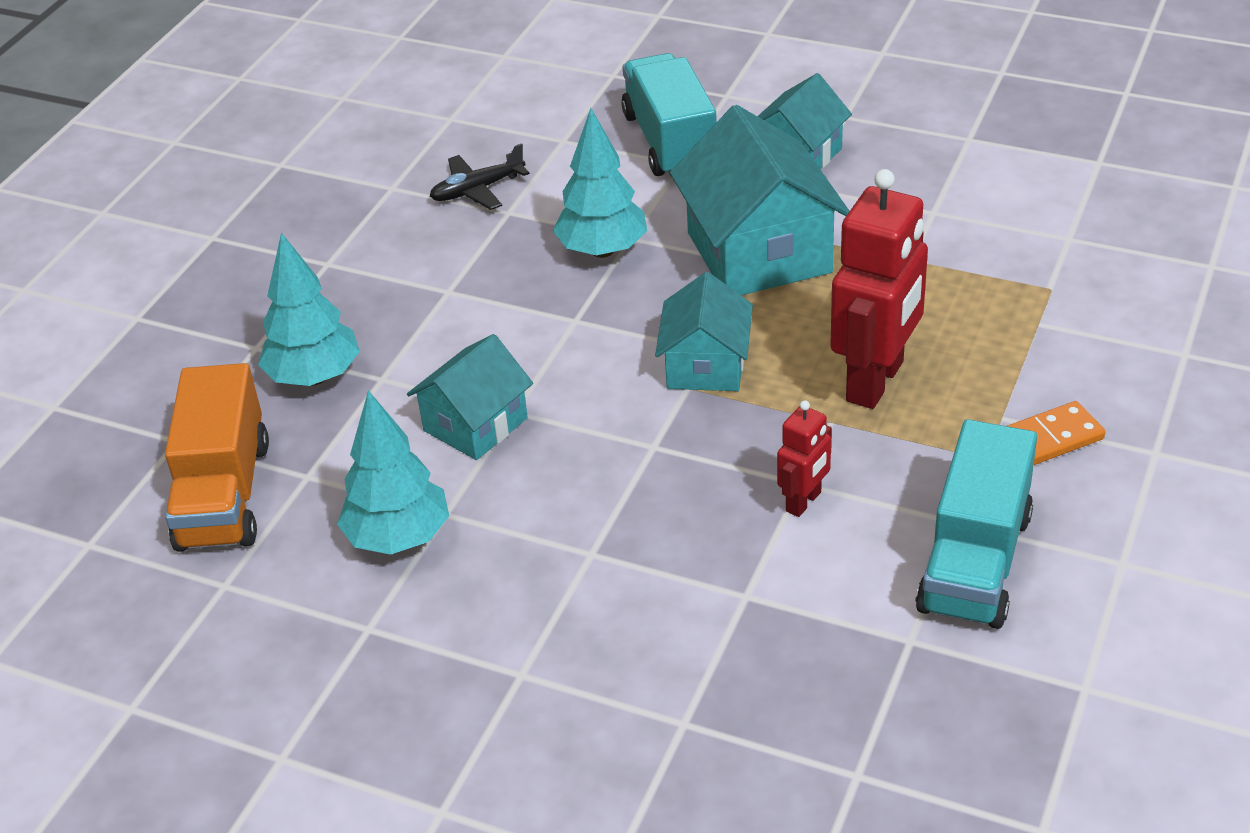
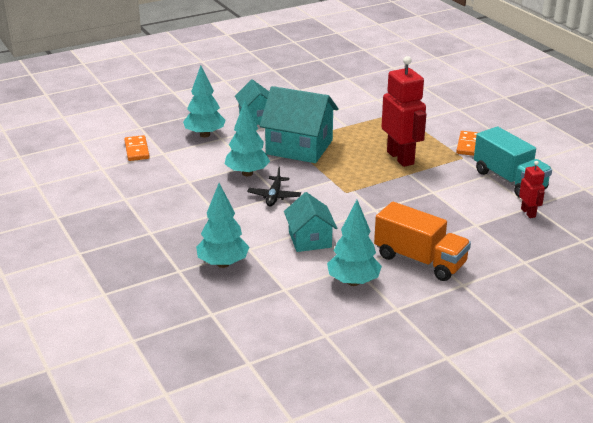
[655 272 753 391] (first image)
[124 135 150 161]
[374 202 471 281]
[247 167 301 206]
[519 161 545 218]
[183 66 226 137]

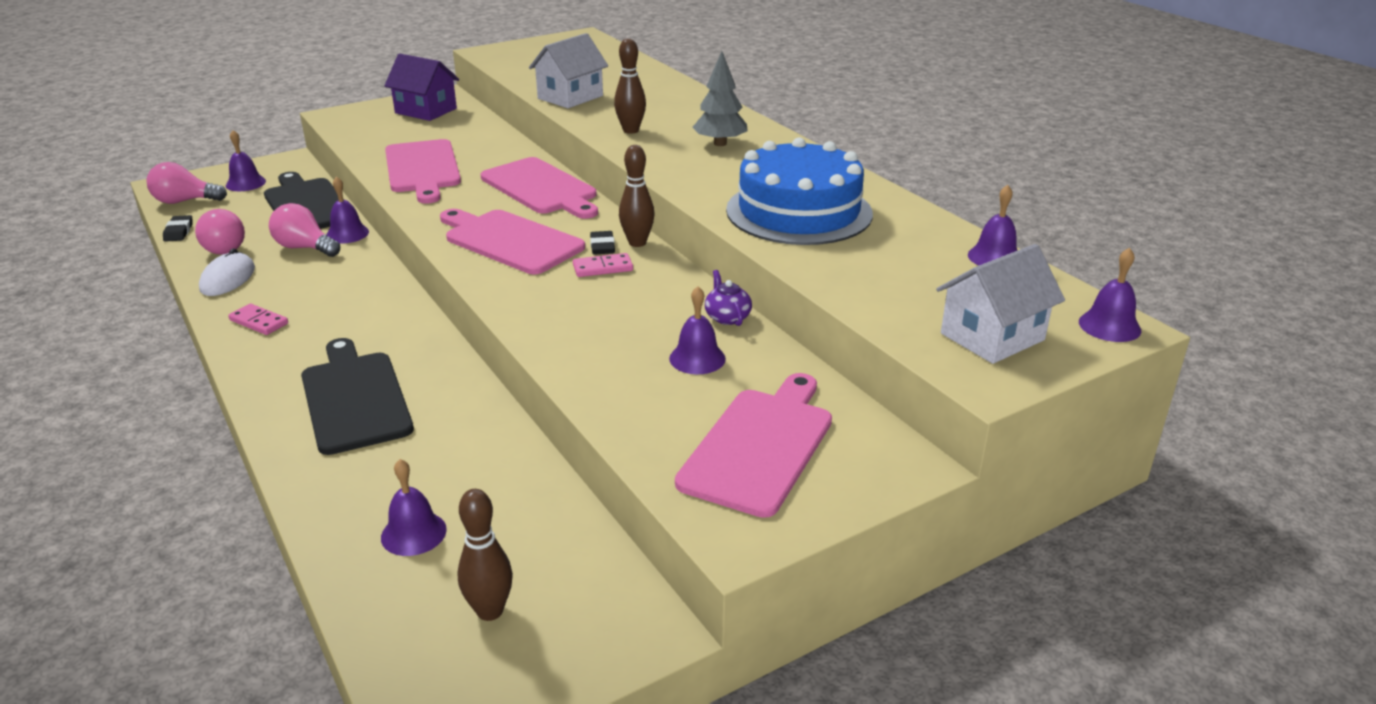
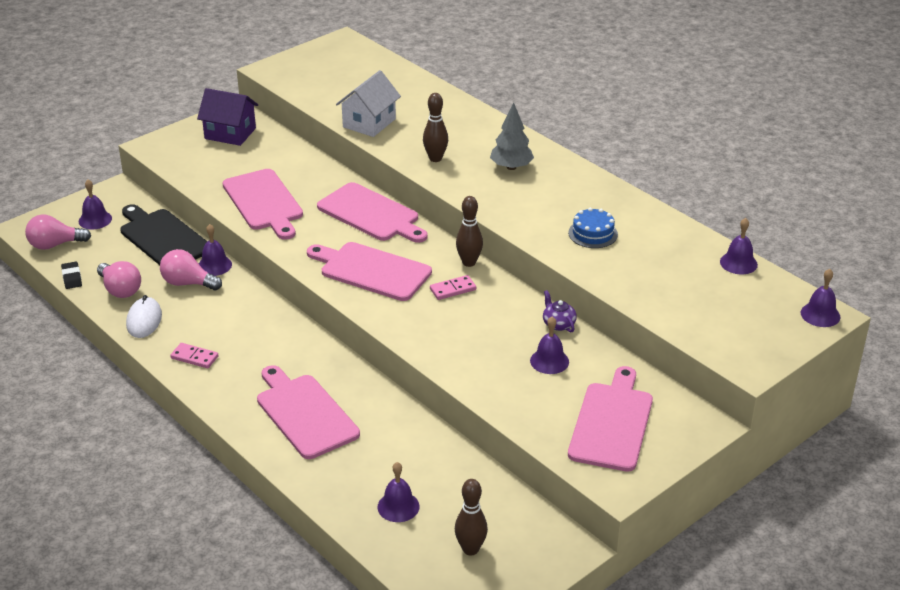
[590 231 615 255] (first image)
[936 244 1065 364] (first image)
[257 365 360 459]
[568 208 618 248]

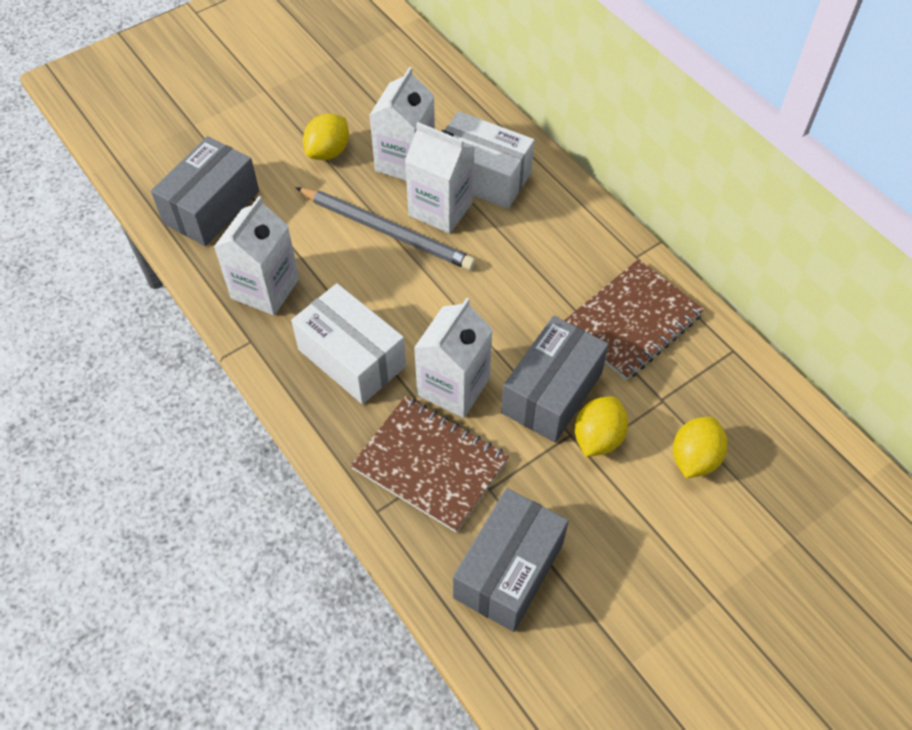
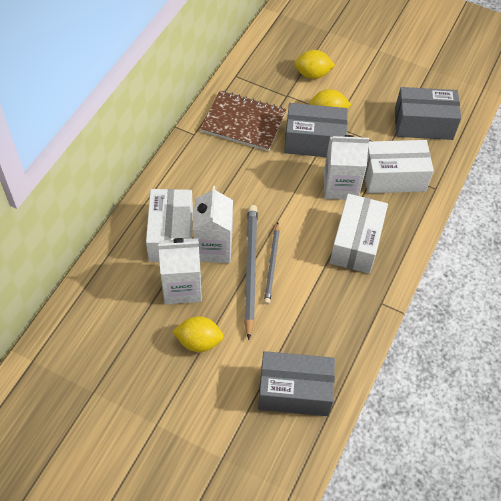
[214 196 299 315] (first image)
[264 223 280 304]
[364 140 434 193]

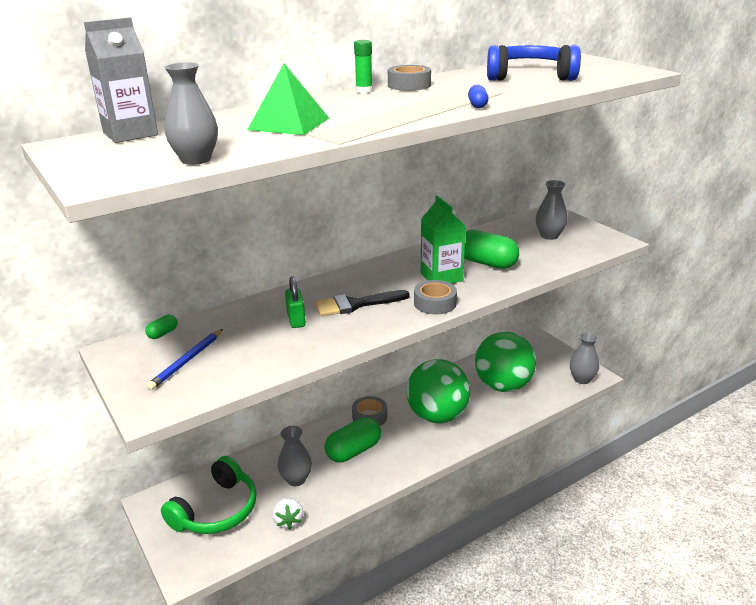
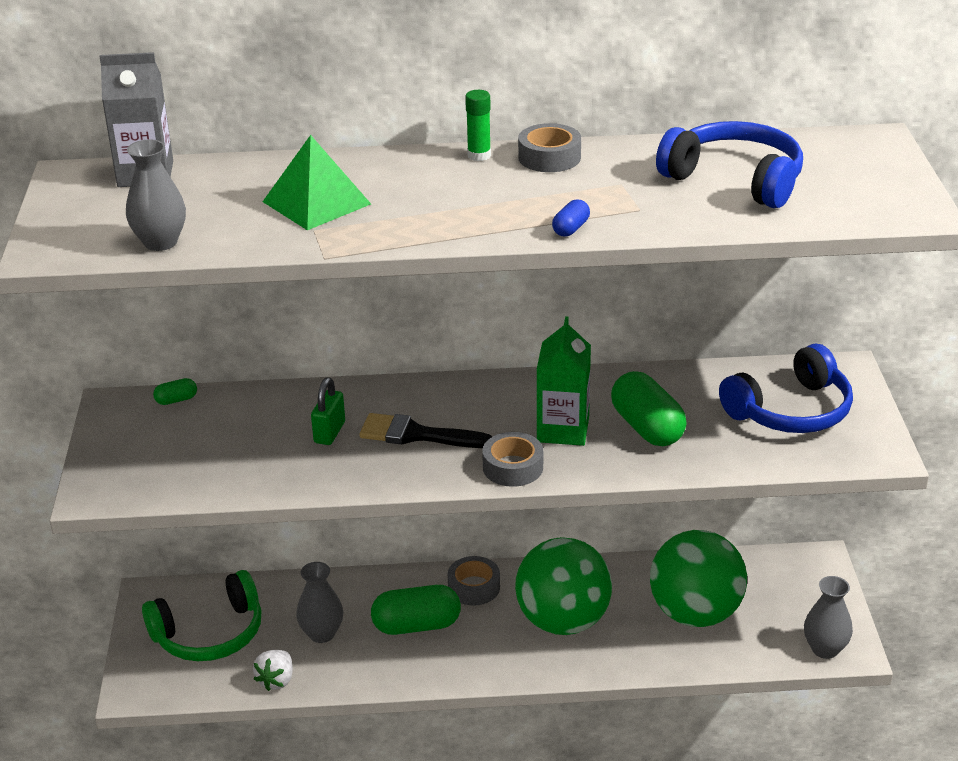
[147 329 223 390] (first image)
[719 344 853 433]

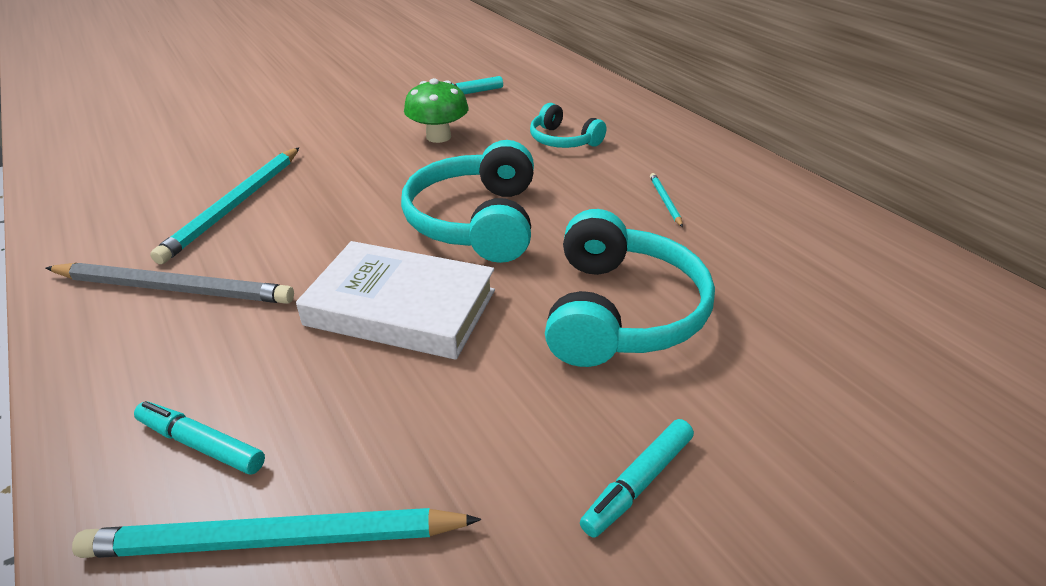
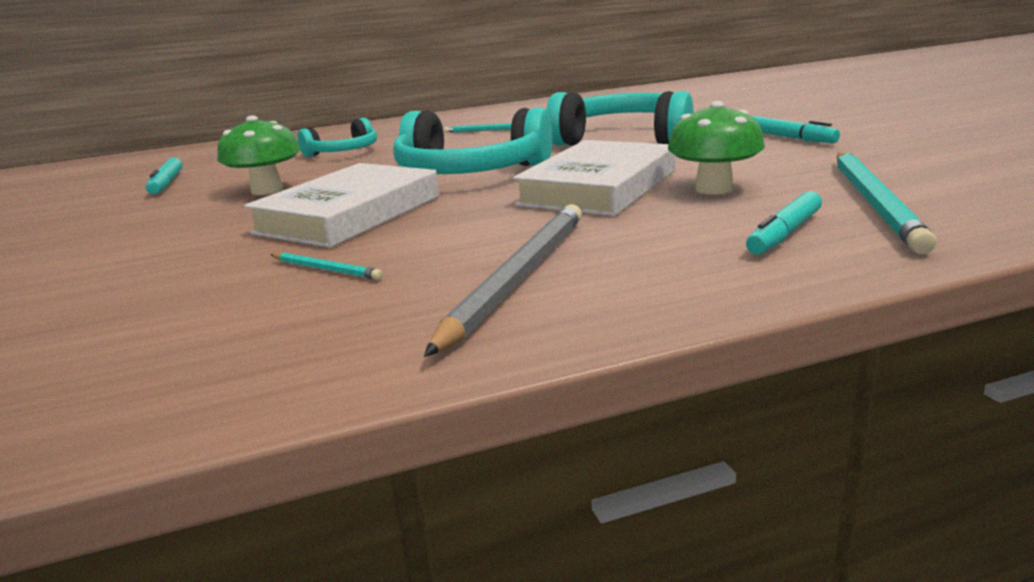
[244 163 439 248]
[668 101 765 194]
[271 252 383 280]

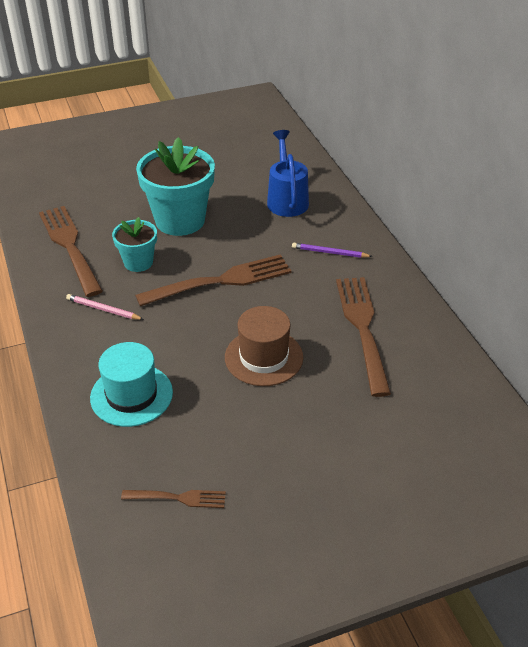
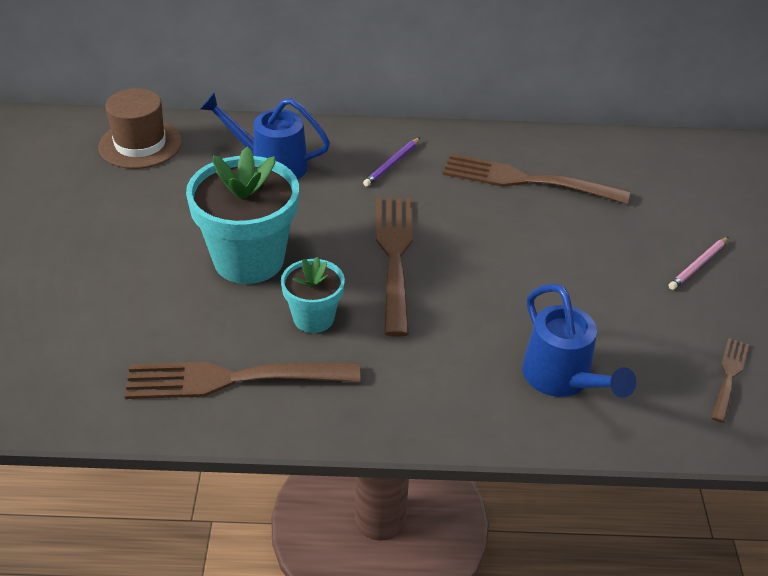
[669 237 728 290]
[98 88 182 169]
[522 284 637 398]

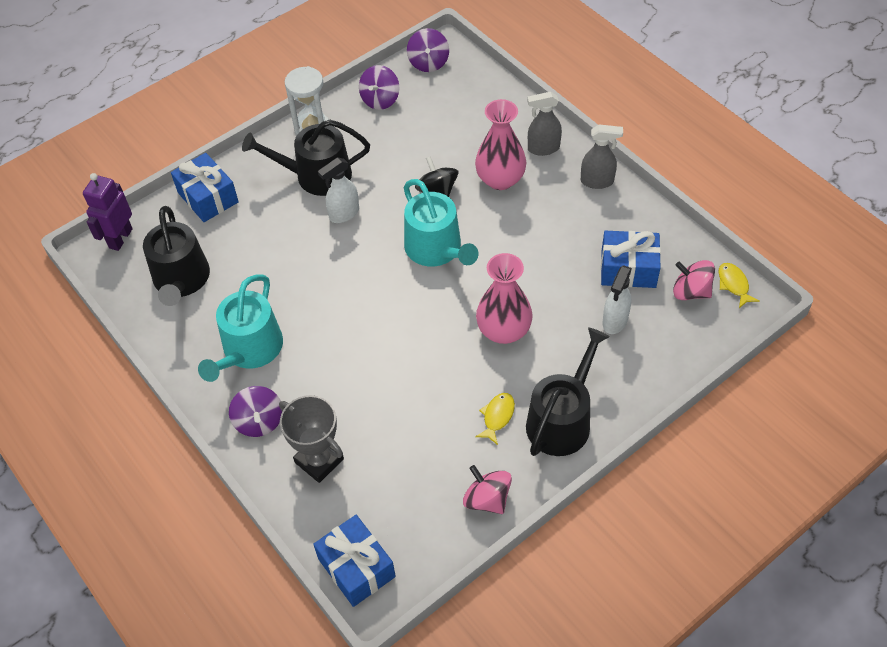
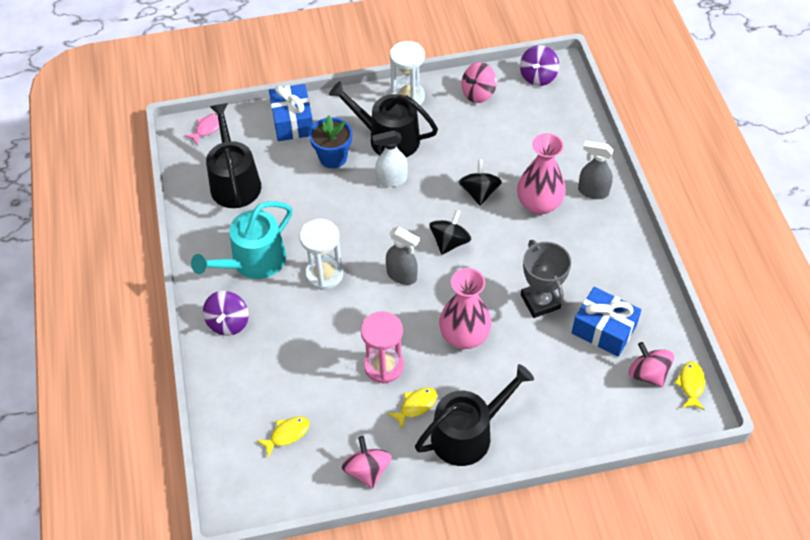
[313 515 396 607] (first image)
[603 265 632 334] (first image)
[256 416 310 457]
[300 219 343 290]
[309 115 352 168]
[361 311 404 384]
[521 240 571 318]
[386 227 420 285]
[184 113 220 144]
[429 210 471 255]
[462 62 497 103]
[206 103 261 208]

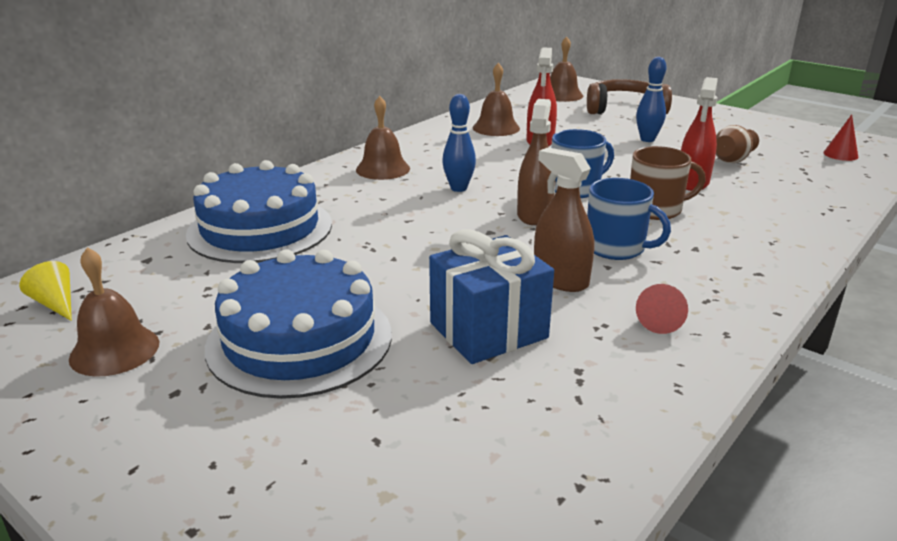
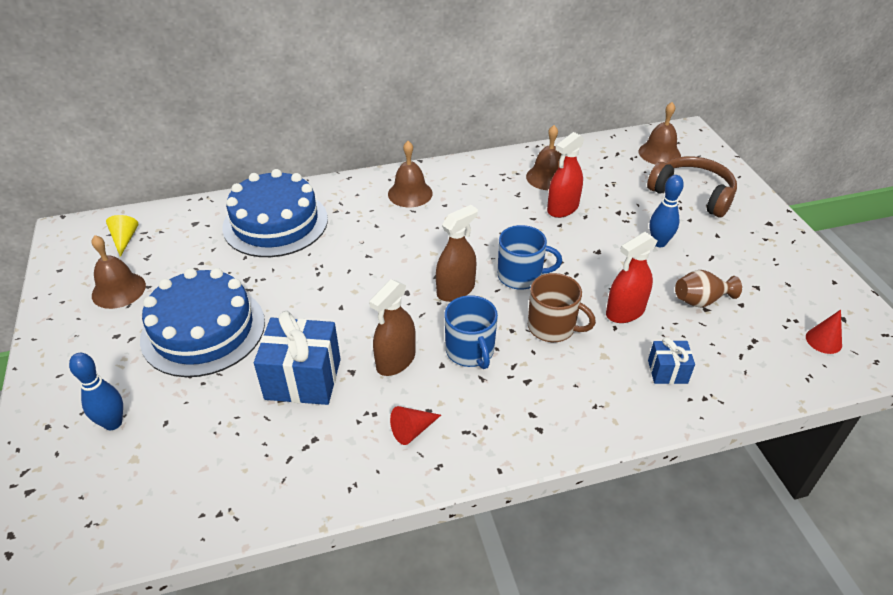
[648 337 695 384]
[69 353 123 430]
[369 279 416 376]

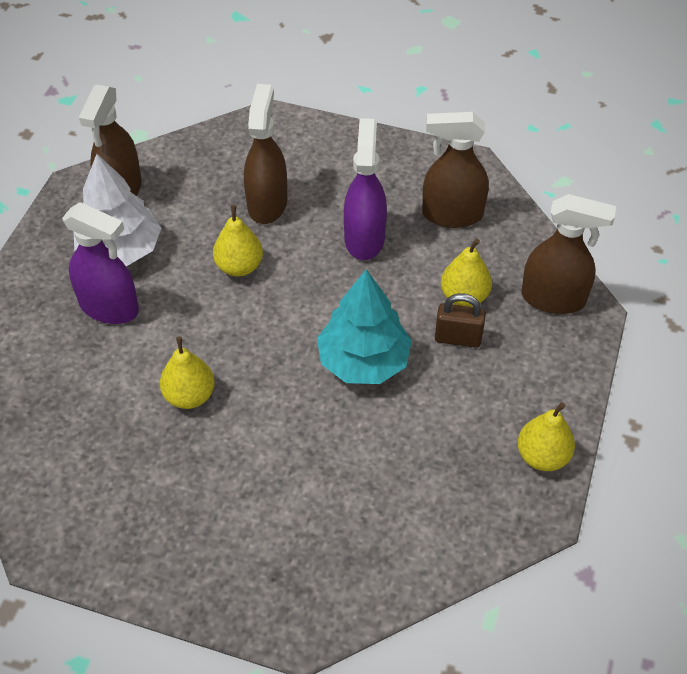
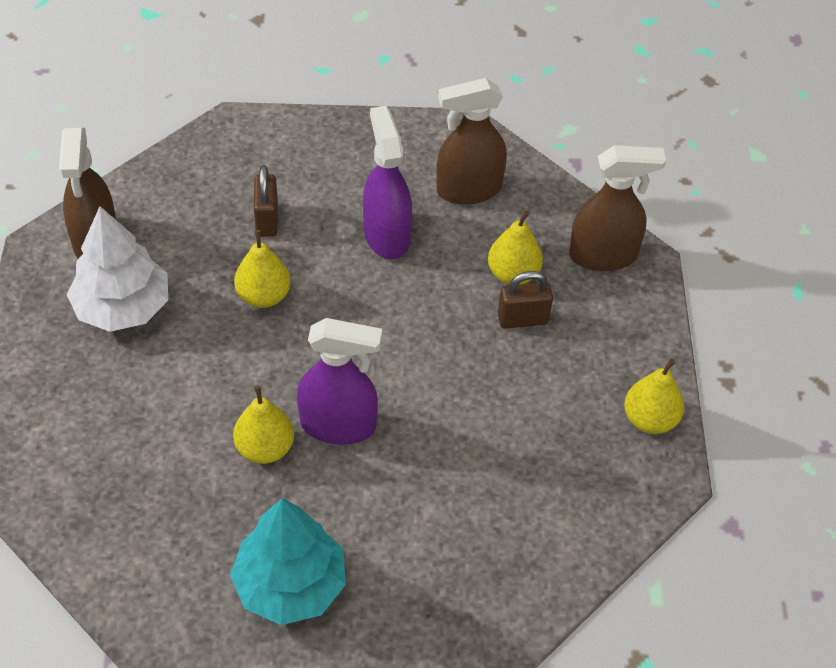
[297 318 382 445]
[230 498 346 625]
[254 165 278 237]

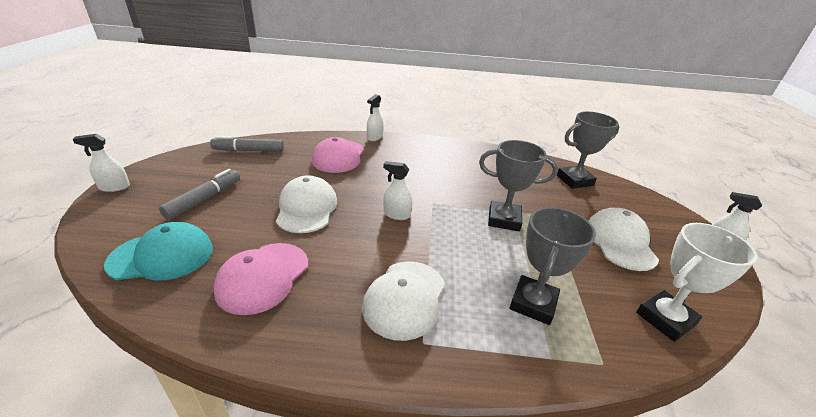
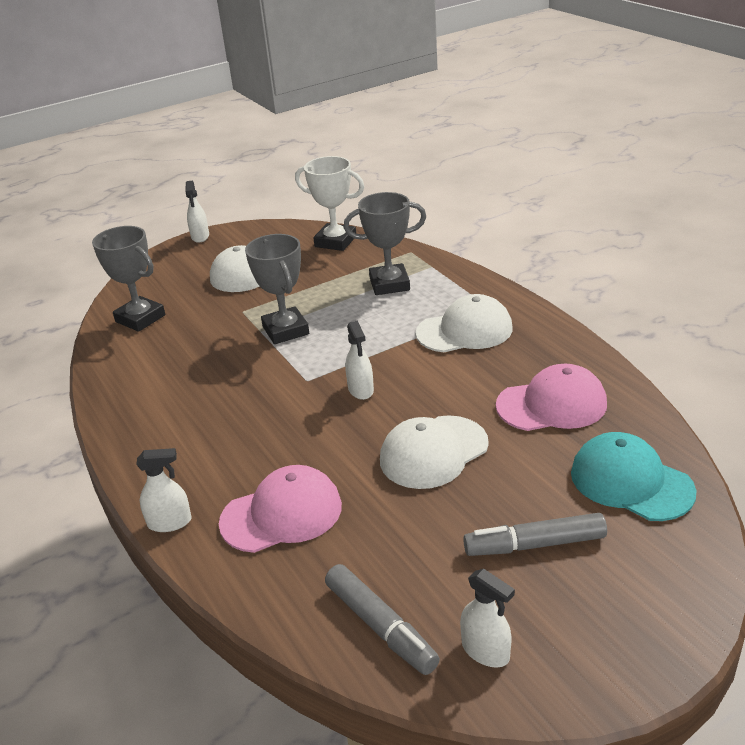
[460 569 515 668]

